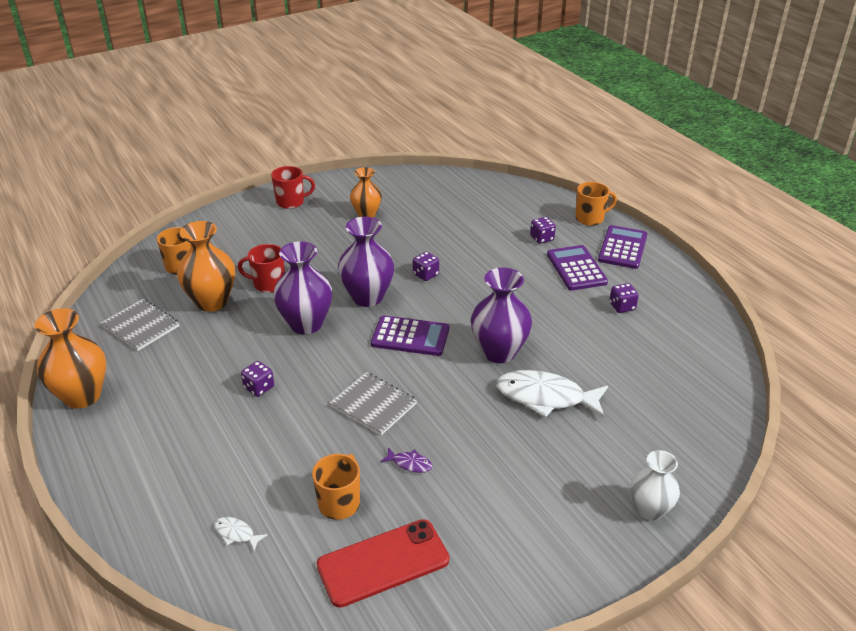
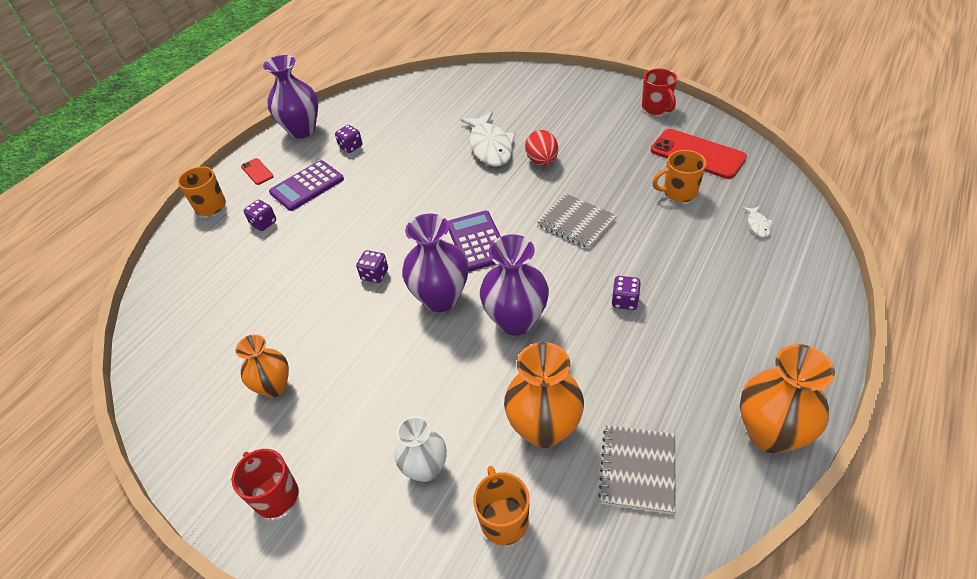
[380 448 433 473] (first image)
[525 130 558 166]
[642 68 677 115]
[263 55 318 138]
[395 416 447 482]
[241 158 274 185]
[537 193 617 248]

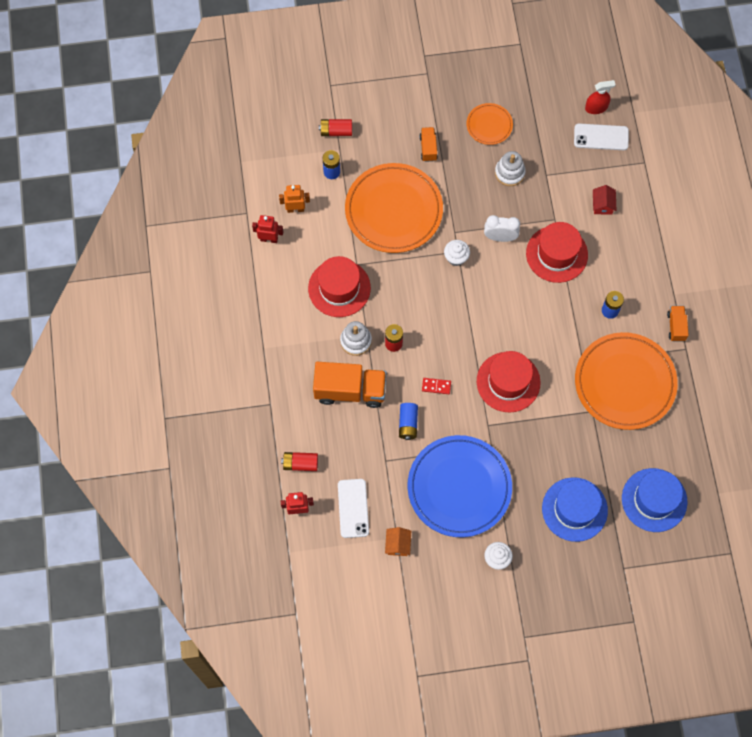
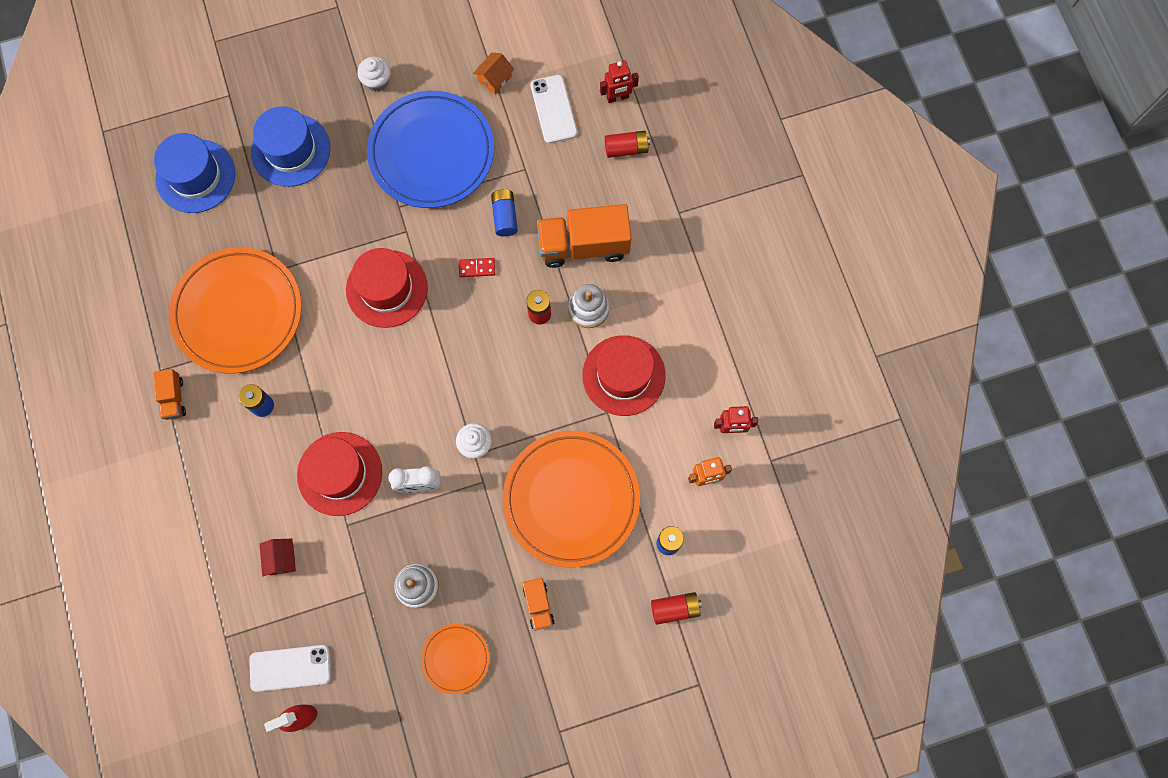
[473 53 514 94]

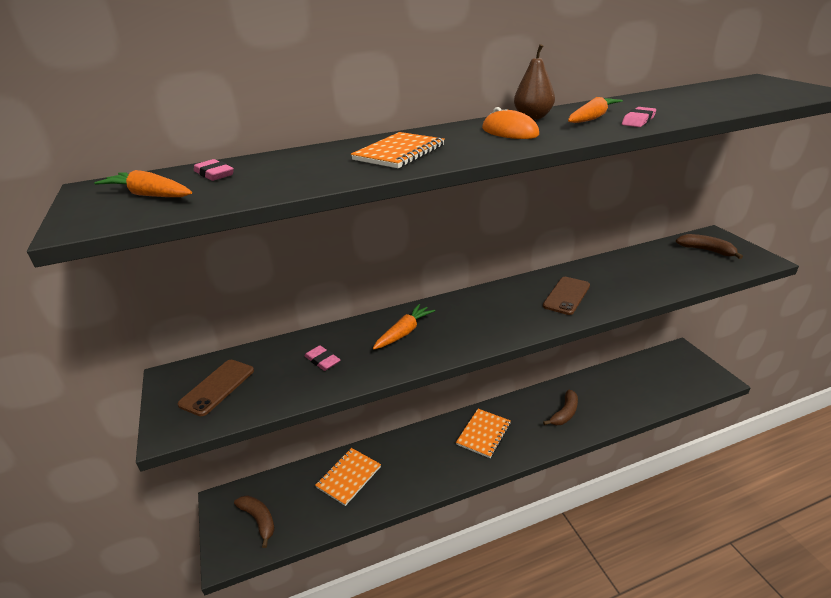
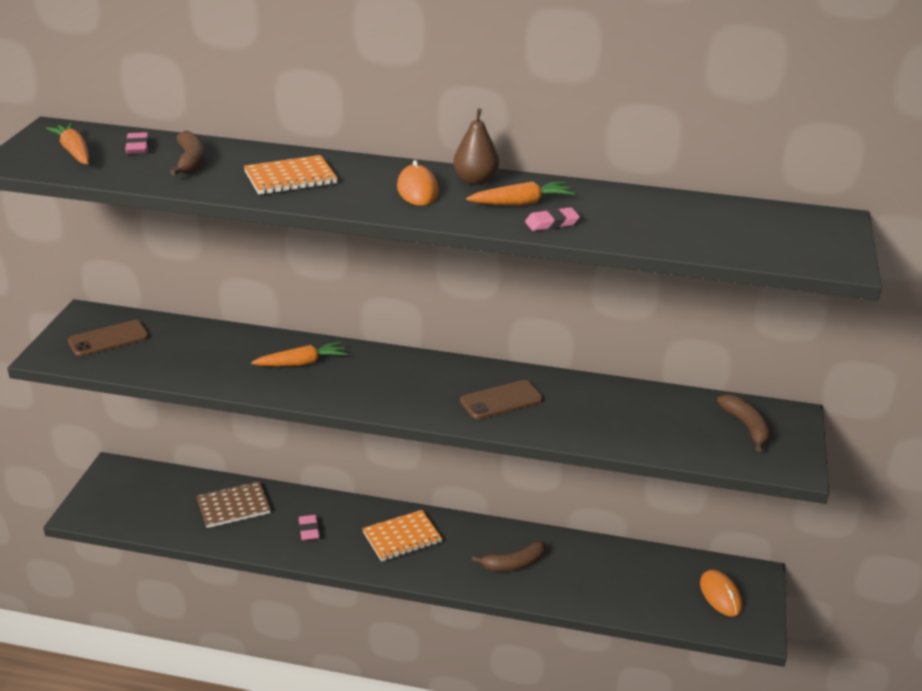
[700 569 743 617]
[170 131 205 176]
[299 515 320 541]
[197 481 271 528]

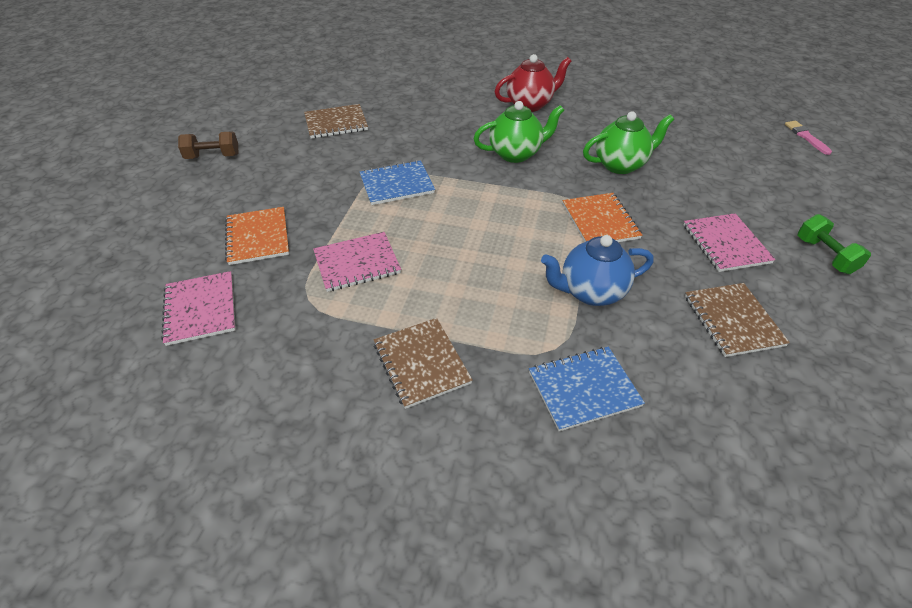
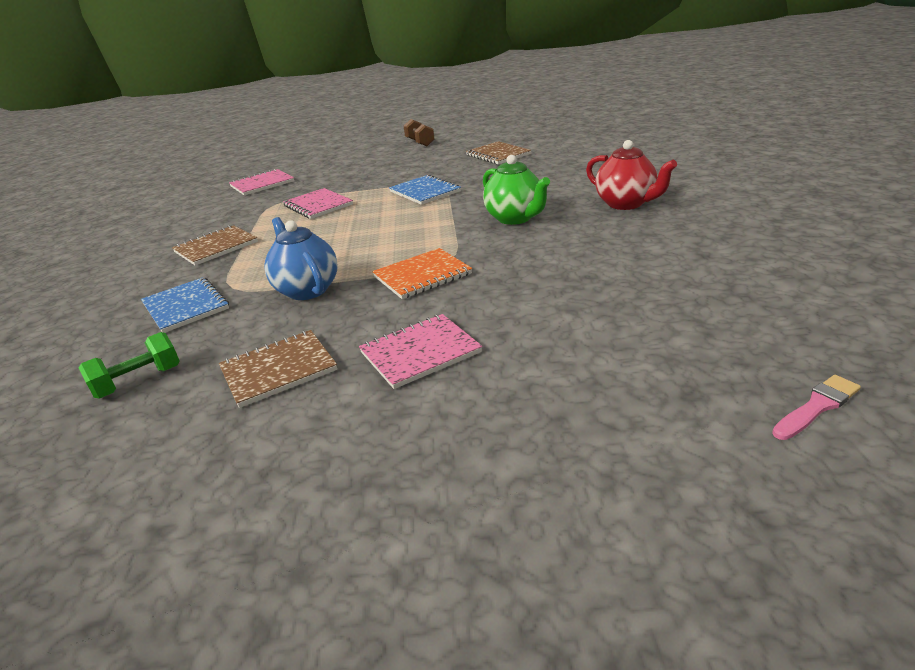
[225 207 289 265] (first image)
[583 111 674 174] (first image)
[79 332 180 399]

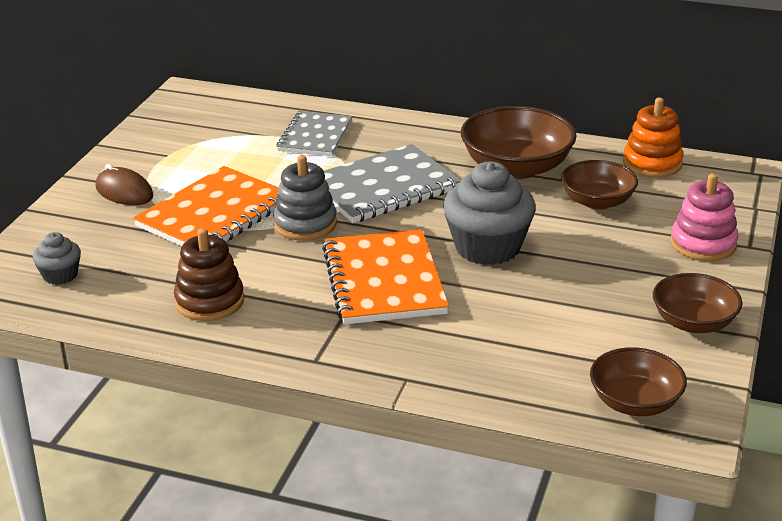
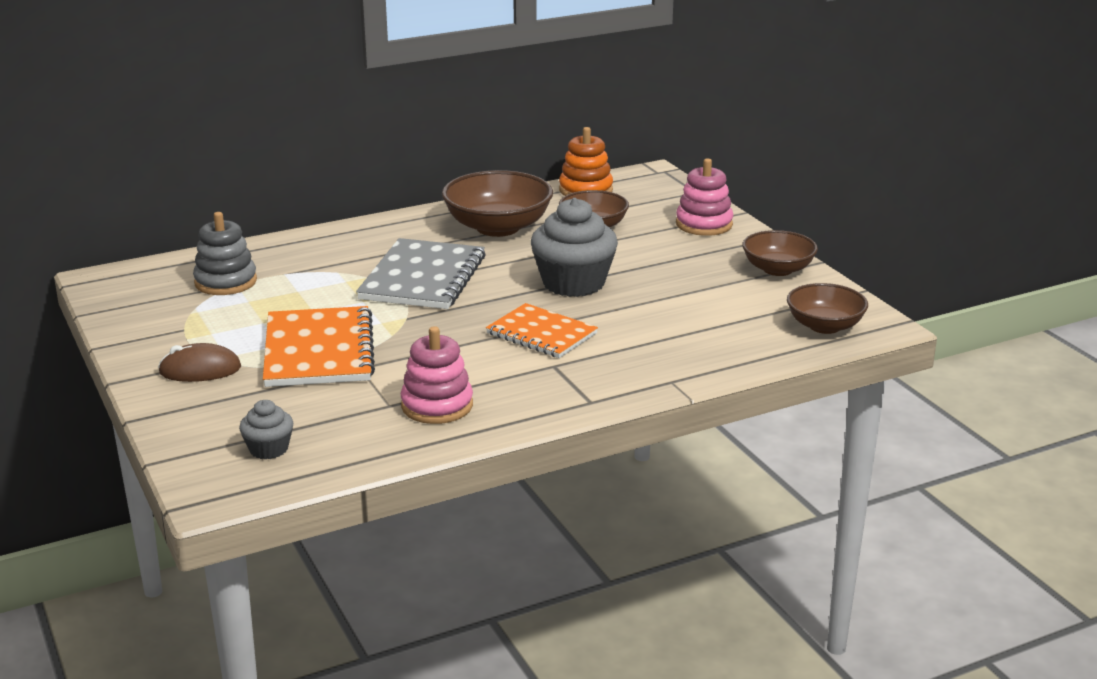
[276 111 352 156] (first image)
[193 212 257 295]
[401 326 473 424]
[486 303 598 358]

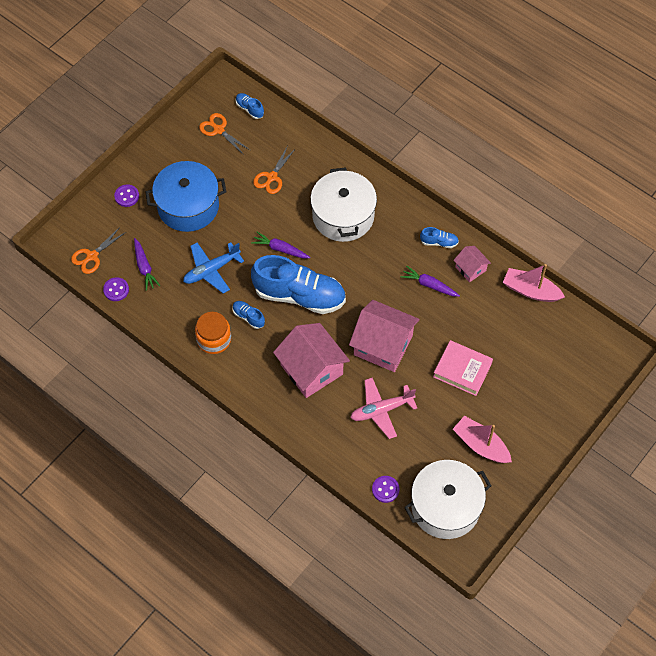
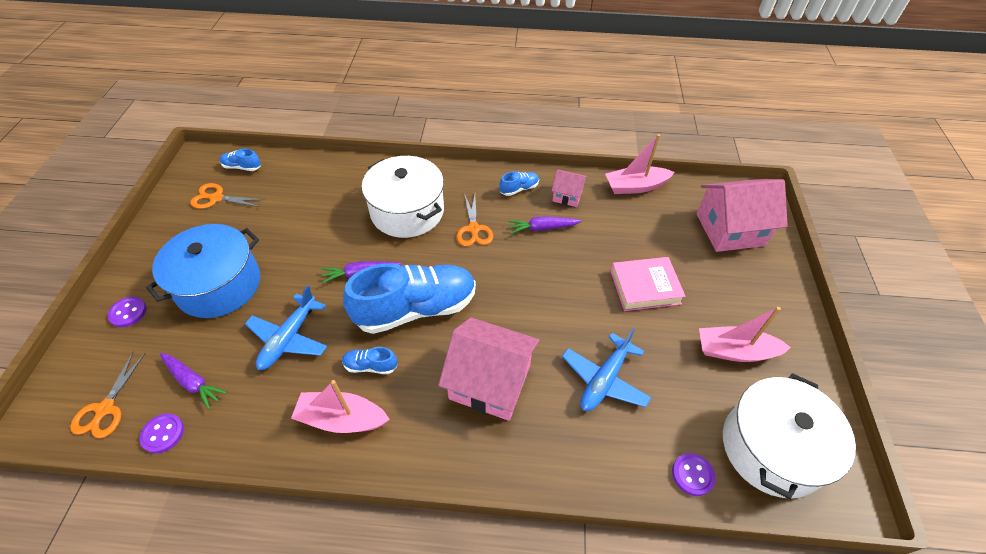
[457 193 493 246]
[696 179 788 252]
[291 380 390 433]
[562 329 651 411]

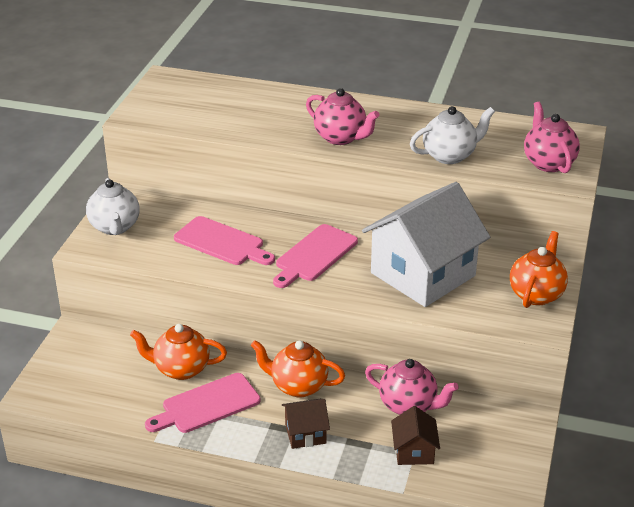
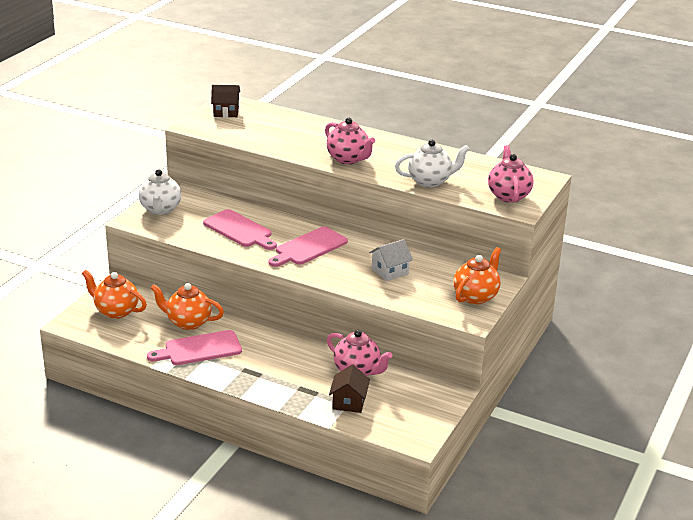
[82 270 147 319]
[211 85 240 117]
[369 239 413 281]

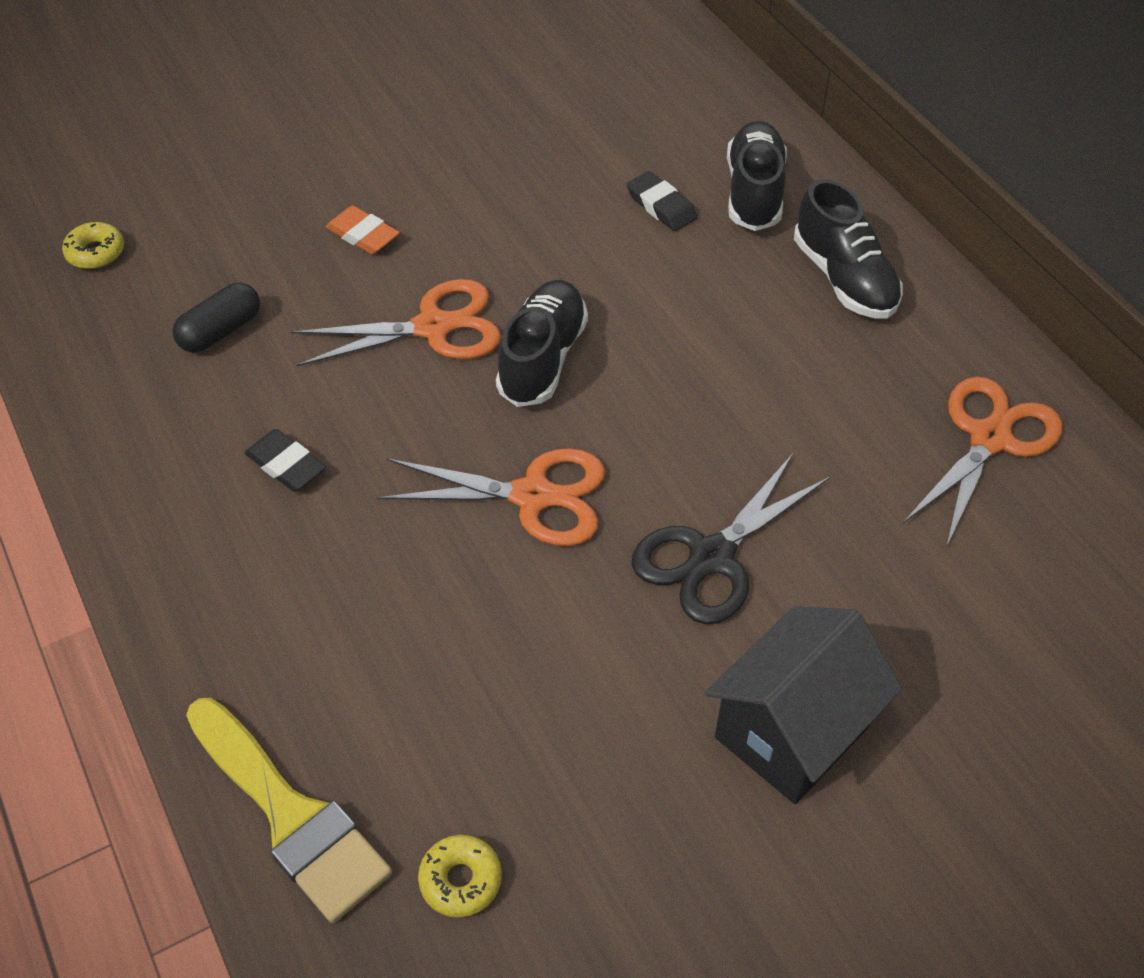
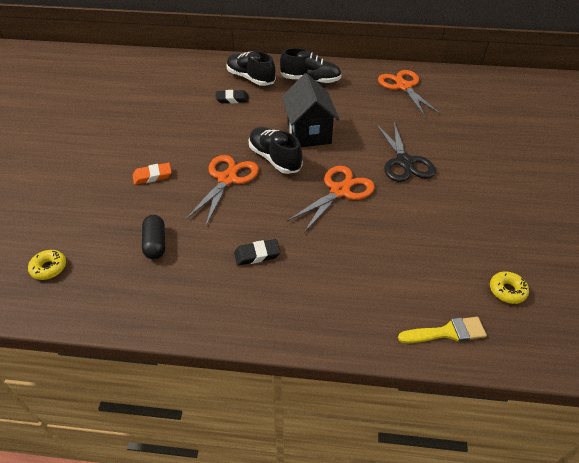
[282 73 340 147]
[398 317 487 343]

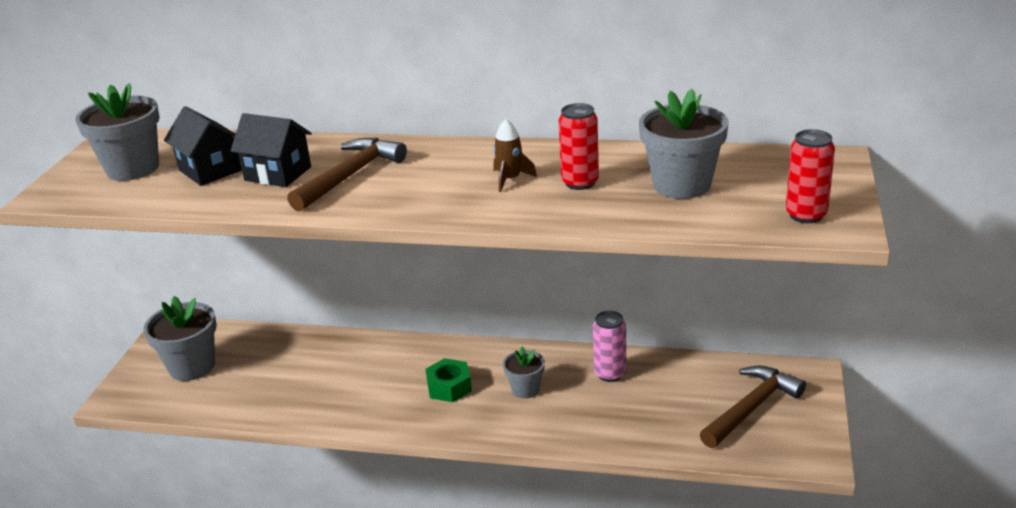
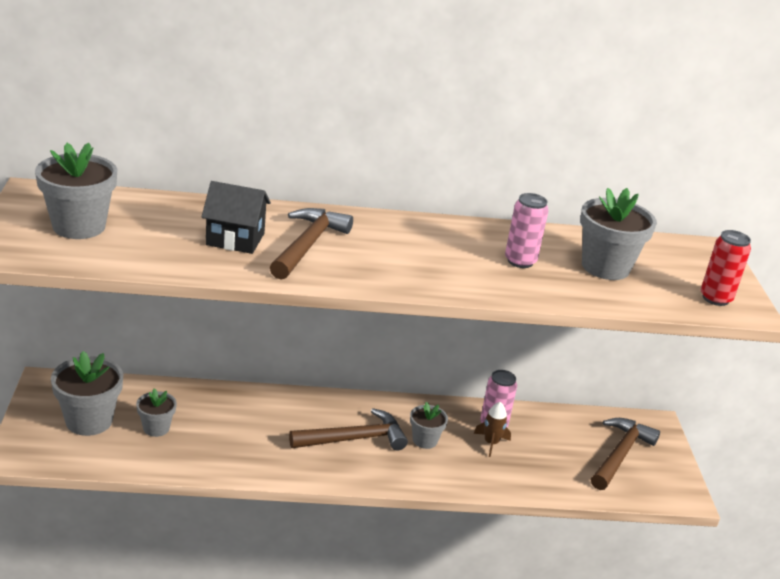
[164 106 242 186] (first image)
[136 388 177 437]
[474 402 511 457]
[289 408 408 450]
[505 193 549 268]

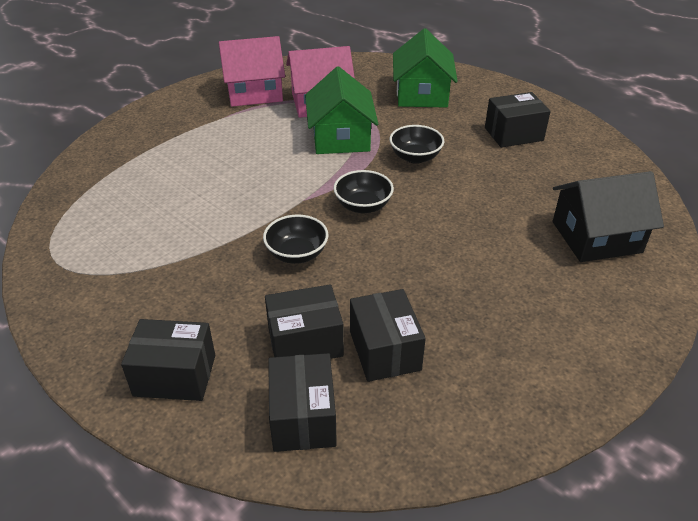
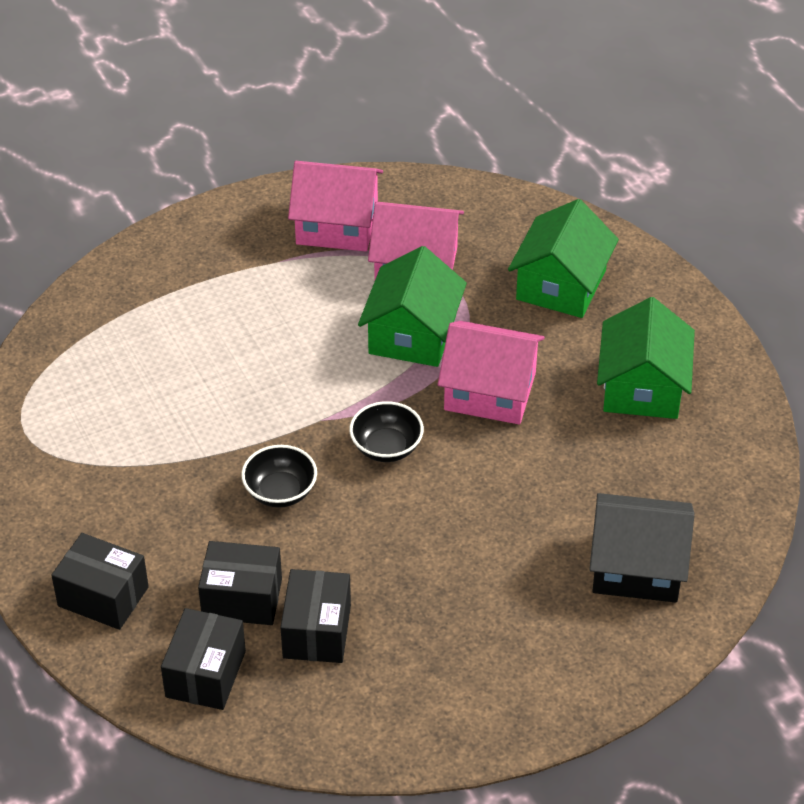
[438 321 545 425]
[597 297 695 419]

